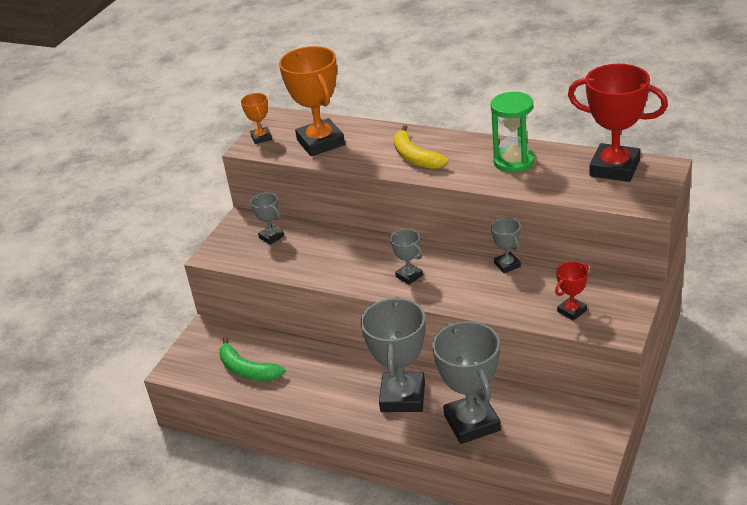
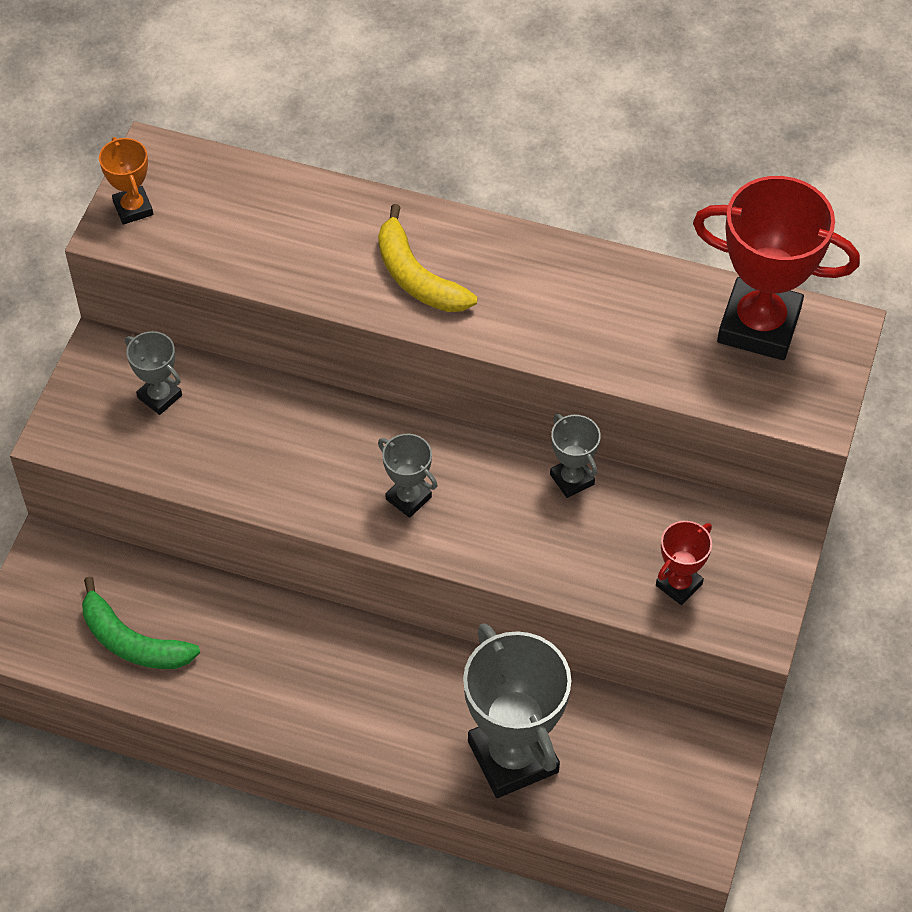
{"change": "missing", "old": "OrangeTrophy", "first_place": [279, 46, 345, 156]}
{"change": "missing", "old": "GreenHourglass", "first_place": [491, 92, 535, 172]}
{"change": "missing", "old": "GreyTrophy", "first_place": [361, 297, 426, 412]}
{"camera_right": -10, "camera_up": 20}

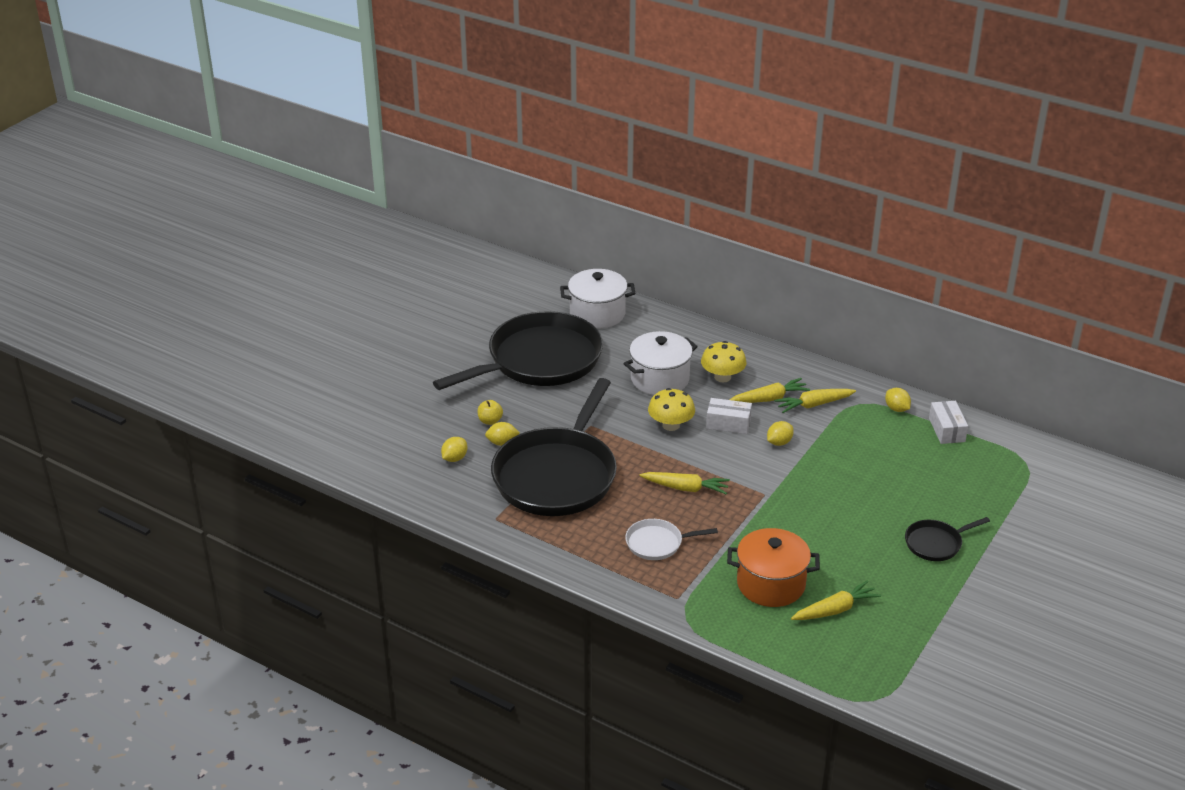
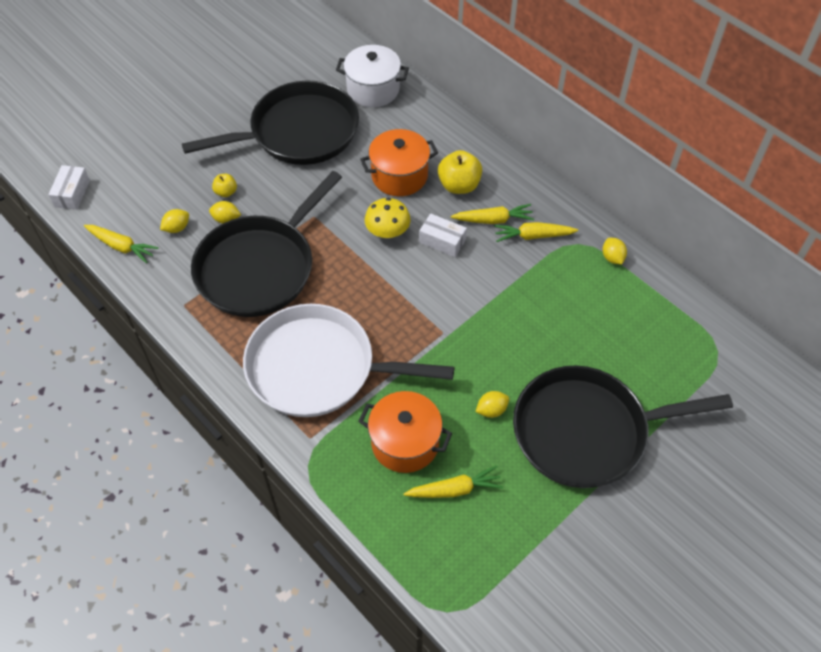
{"change": "colour", "old": "WhitePot", "new": "OrangePot", "first_place": [624, 331, 698, 395], "second_place": [360, 129, 438, 196]}
{"change": "exchanged", "old": "YellowMushroom", "new": "YellowApple", "first_place": [701, 341, 746, 382], "second_place": [438, 150, 482, 194]}
{"change": "relocated", "old": "WhiteBox", "first_place": [929, 401, 968, 444], "second_place": [48, 165, 90, 210]}
{"change": "relocated", "old": "YellowLemon", "first_place": [767, 421, 794, 446], "second_place": [476, 391, 509, 418]}
{"change": "relocated", "old": "YellowCarrot", "first_place": [639, 472, 730, 495], "second_place": [84, 225, 159, 263]}
{"change": "size", "old": "BlackPan", "first_place": [905, 517, 990, 561], "second_place": [513, 366, 733, 488], "factor": 2.32}
{"change": "size", "old": "WhitePan", "first_place": [625, 519, 718, 560], "second_place": [243, 304, 454, 417], "factor": 2.32}
{"camera_right": 15, "camera_up": 20}

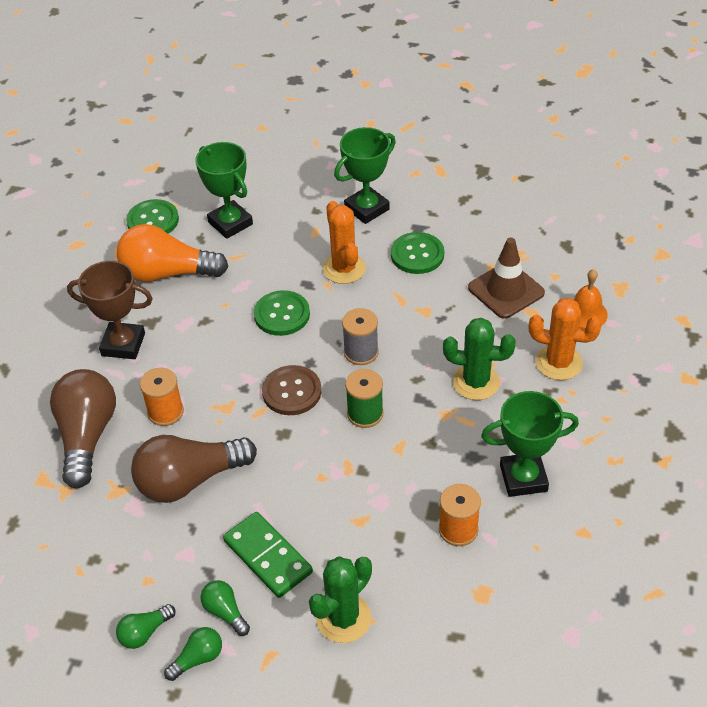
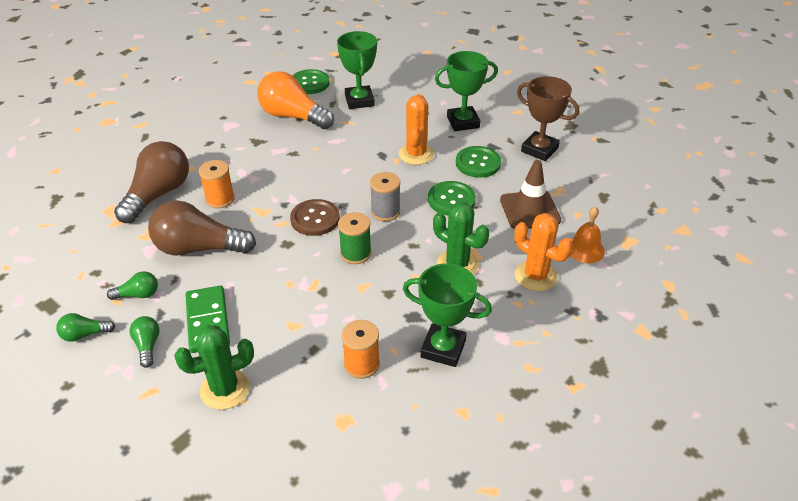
{"change": "relocated", "old": "BrownTrophy", "first_place": [67, 261, 153, 359], "second_place": [517, 76, 579, 161]}
{"change": "relocated", "old": "GreenButton", "first_place": [254, 290, 310, 336], "second_place": [428, 181, 476, 216]}
{"change": "relocated", "old": "GreenLightBulb", "first_place": [164, 627, 222, 681], "second_place": [107, 271, 158, 300]}
{"camera_right": 25, "camera_up": -5}

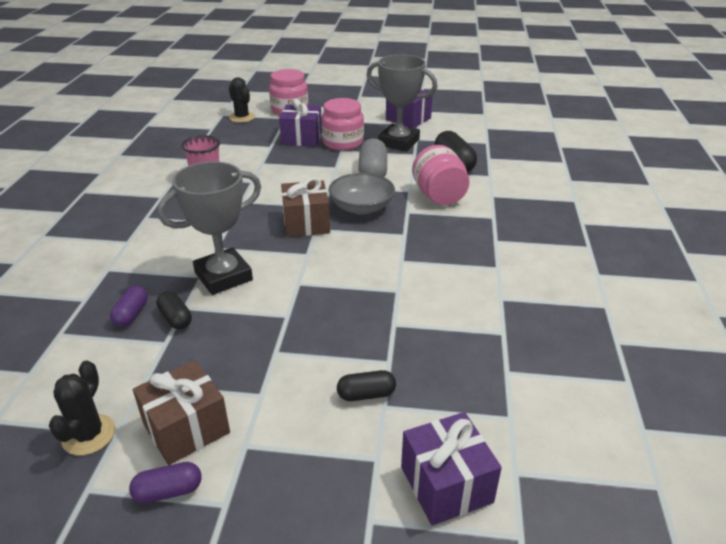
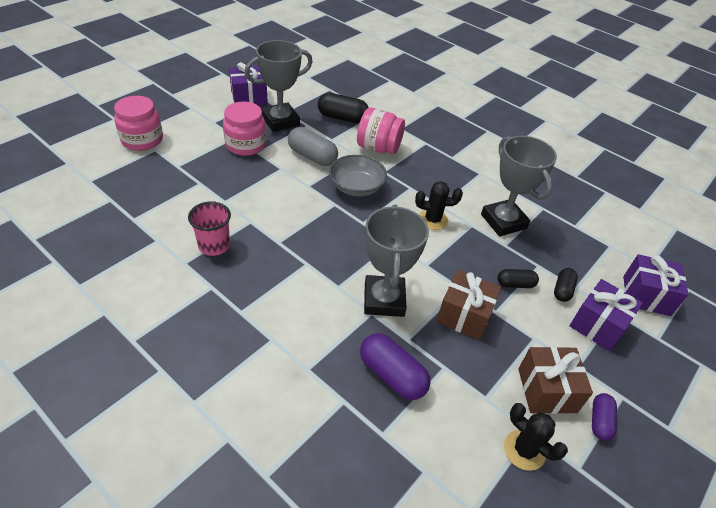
{"change": "relocated", "old": "BlackCactus", "first_place": [229, 77, 255, 123], "second_place": [415, 181, 463, 230]}
{"change": "relocated", "old": "PurpleGift", "first_place": [279, 99, 322, 147], "second_place": [569, 279, 643, 351]}
{"change": "relocated", "old": "BrownGift", "first_place": [281, 177, 330, 237], "second_place": [436, 270, 501, 340]}
{"change": "size", "old": "PurpleCapsule", "first_place": [110, 286, 148, 327], "second_place": [360, 333, 431, 400], "factor": 1.68}
{"change": "relocated", "old": "BlackCapsule", "first_place": [156, 291, 192, 329], "second_place": [497, 269, 539, 288]}
{"change": "appeared", "new": "GreyTrophy", "second_place": [481, 136, 557, 236]}
{"camera_right": -60, "camera_up": 10}

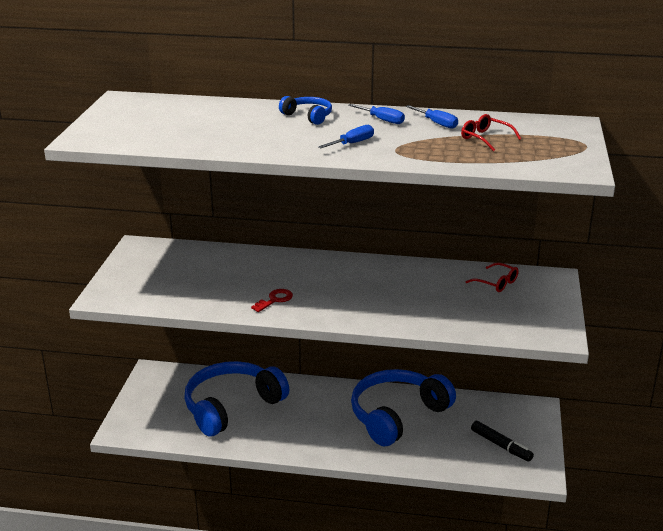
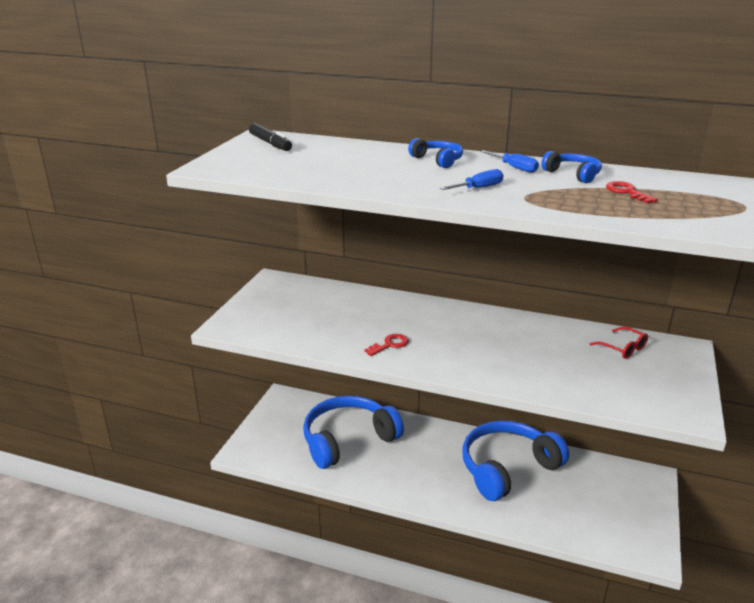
{"change": "exchanged", "old": "BlueScrewdriver", "new": "BlueHeadphones", "first_place": [406, 105, 458, 129], "second_place": [541, 151, 602, 183]}
{"change": "exchanged", "old": "RedGlasses", "new": "RedKey", "first_place": [461, 114, 521, 152], "second_place": [606, 181, 658, 203]}
{"change": "relocated", "old": "BlackMarker", "first_place": [471, 421, 534, 462], "second_place": [249, 123, 292, 151]}
{"camera_right": 10, "camera_up": 0}

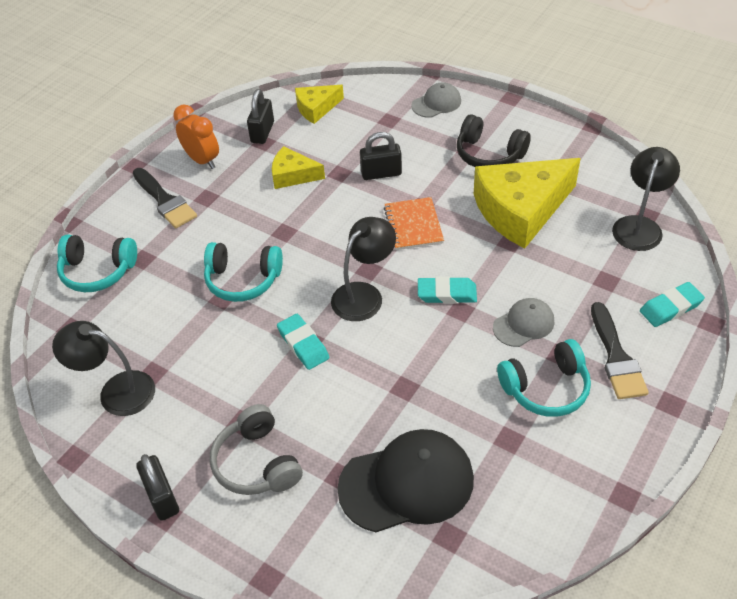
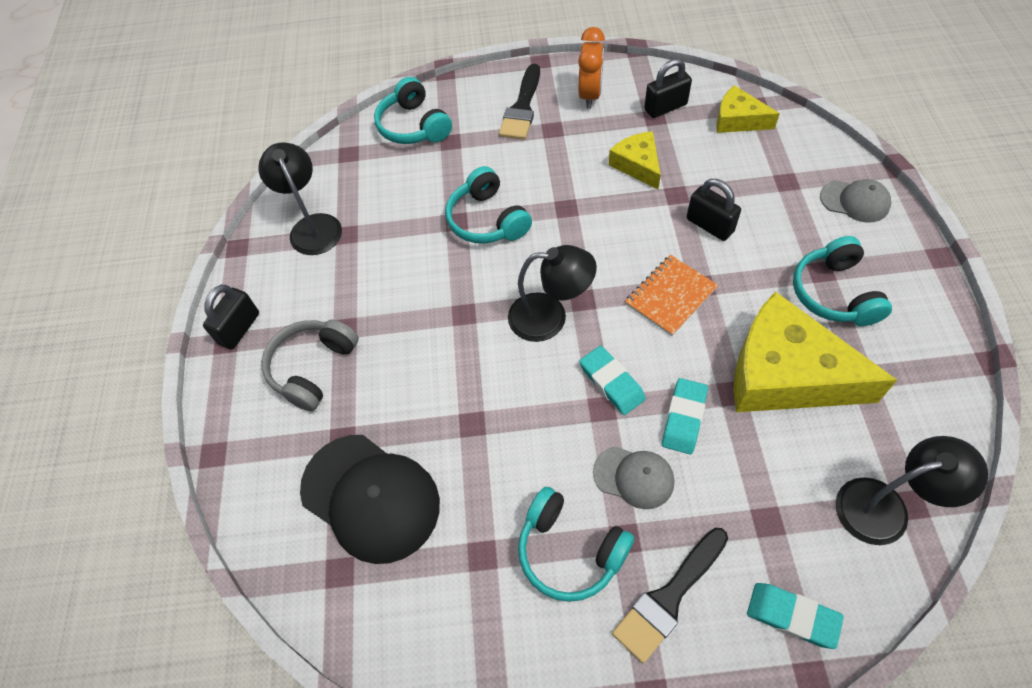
{"change": "colour", "old": "BlackHeadphones", "new": "TurquoiseHeadphones", "first_place": [457, 114, 531, 167], "second_place": [793, 236, 892, 326]}
{"change": "relocated", "old": "TurquoiseEraser", "first_place": [277, 314, 329, 370], "second_place": [662, 378, 708, 454]}
{"camera_right": 55, "camera_up": 10}

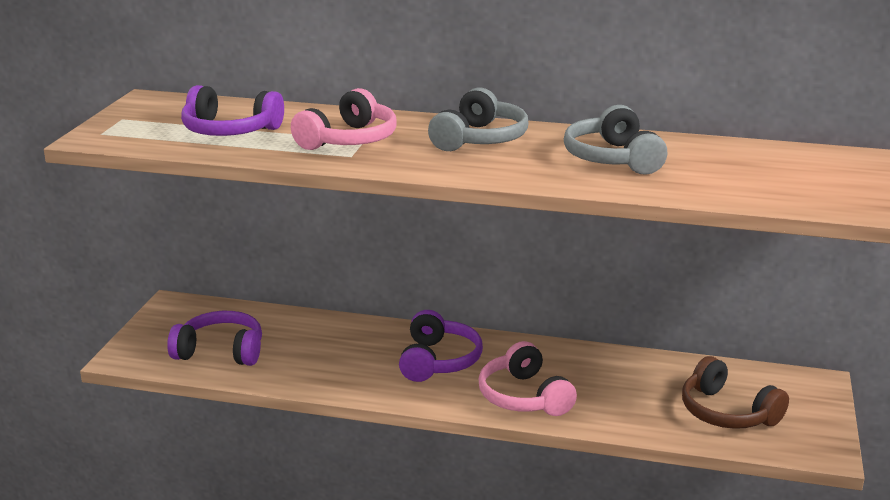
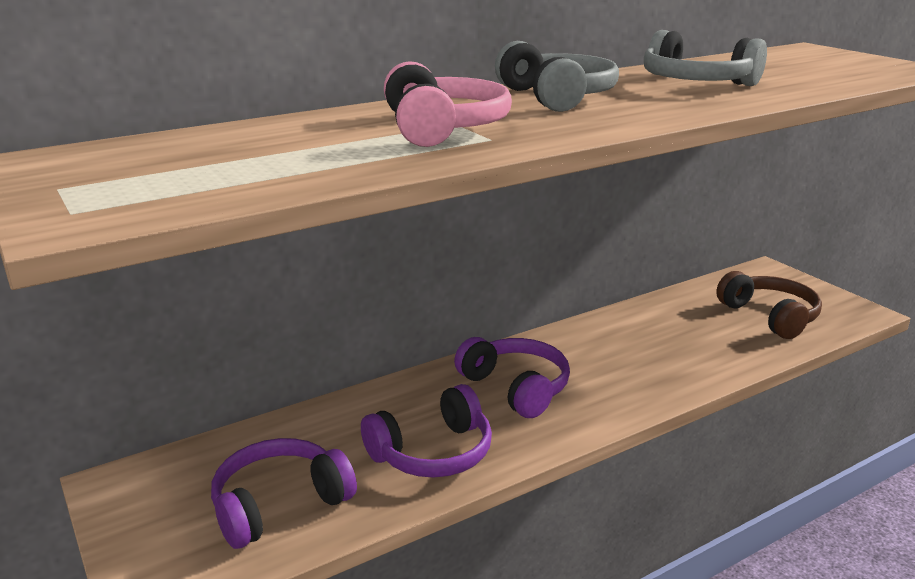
{"change": "relocated", "old": "PurpleHeadphones", "first_place": [181, 85, 284, 136], "second_place": [361, 384, 492, 478]}
{"change": "missing", "old": "PinkHeadphones", "first_place": [479, 341, 577, 416]}
{"change": "spun", "old": "BrownHeadphones", "first_place": [682, 356, 789, 429], "second_place": [716, 271, 822, 339], "degrees": -120}
{"camera_right": -45, "camera_up": 0}

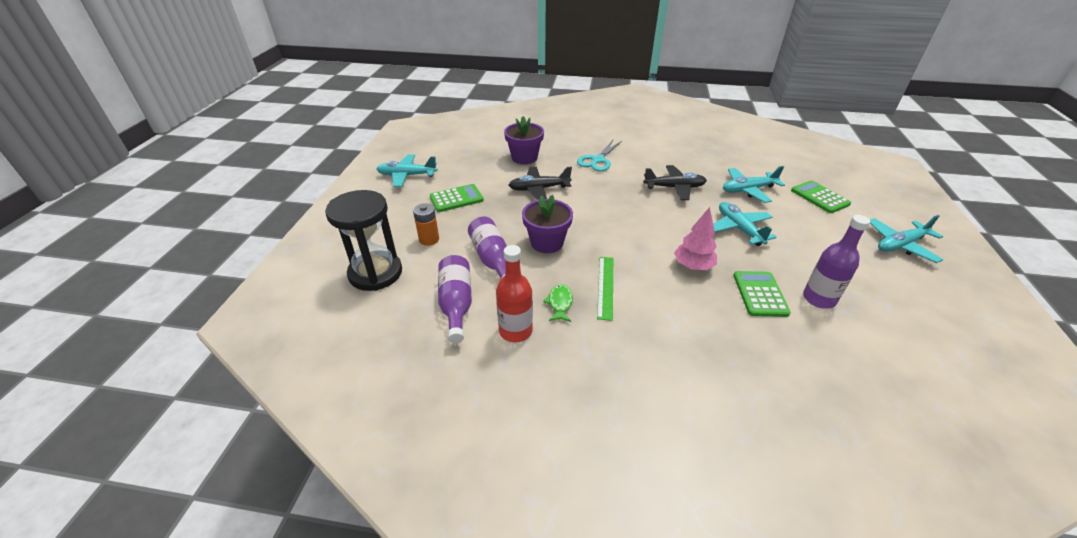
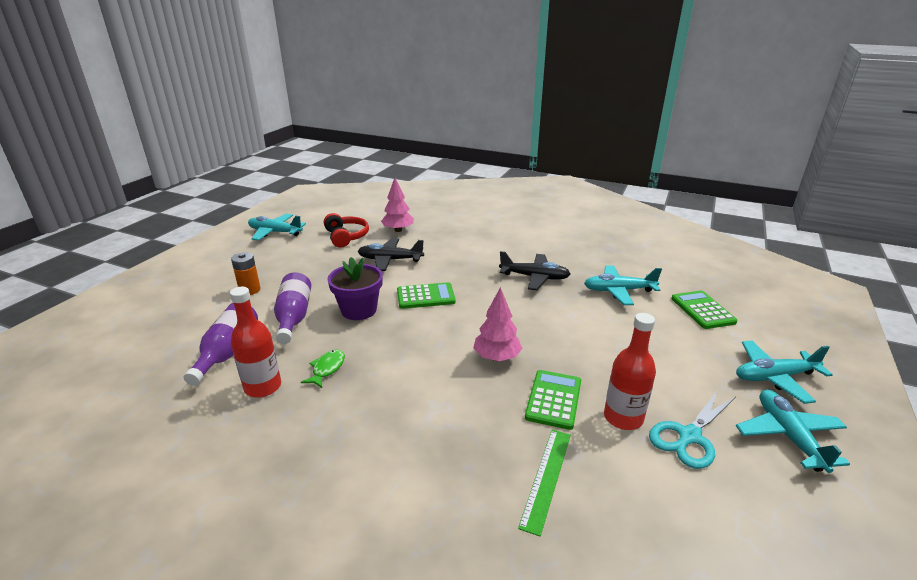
{"change": "exchanged", "old": "PurpleFlowerPot", "new": "PinkTree", "first_place": [504, 116, 544, 164], "second_place": [381, 178, 414, 232]}
{"change": "relocated", "old": "TurquoiseScissors", "first_place": [577, 140, 622, 172], "second_place": [649, 390, 736, 469]}
{"change": "relocated", "old": "GreenCalculator", "first_place": [430, 184, 484, 212], "second_place": [397, 282, 456, 309]}
{"change": "missing", "old": "BlackHourglass", "first_place": [325, 190, 402, 291]}
{"change": "relocated", "old": "TurquoisePlane", "first_place": [713, 202, 777, 246], "second_place": [736, 390, 850, 473]}
{"change": "colour", "old": "PurpleBottle", "new": "RedBottle", "first_place": [803, 215, 870, 309], "second_place": [604, 313, 656, 430]}
{"change": "relocated", "old": "GreenRuler", "first_place": [597, 257, 613, 321], "second_place": [518, 430, 571, 536]}
{"change": "appeared", "new": "RedHeadphones", "second_place": [324, 213, 369, 248]}
{"camera_right": 15, "camera_up": -10}

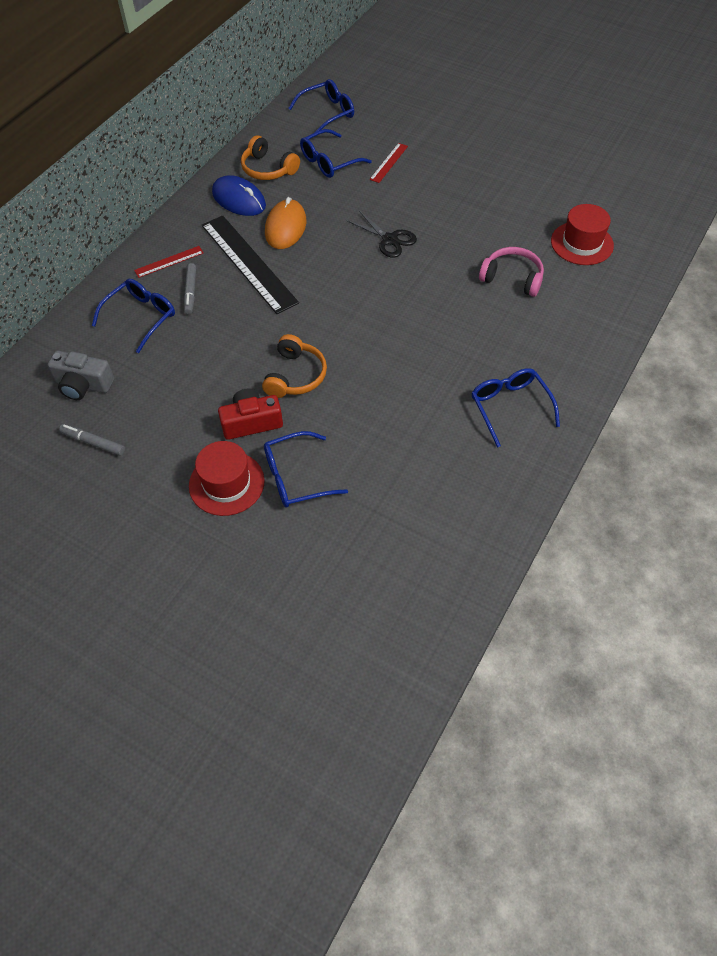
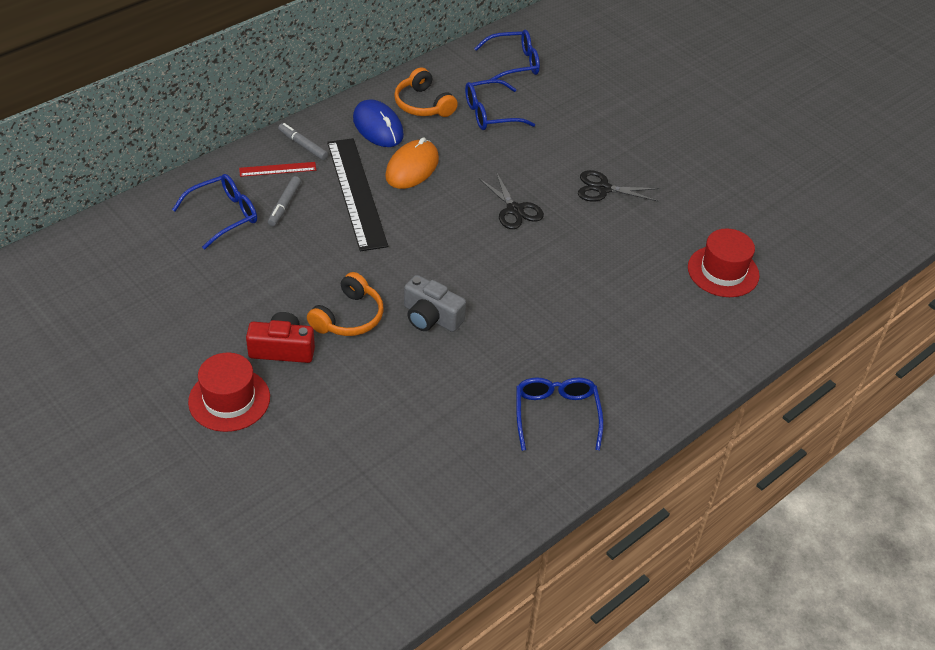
{"change": "missing", "old": "RedRuler", "first_place": [369, 143, 408, 183]}
{"change": "missing", "old": "PinkHeadphones", "first_place": [479, 247, 544, 297]}
{"change": "relocated", "old": "GreyCamera", "first_place": [48, 351, 114, 400], "second_place": [404, 275, 466, 332]}
{"change": "relocated", "old": "GreyMarker", "first_place": [59, 424, 125, 456], "second_place": [278, 123, 328, 160]}
{"change": "missing", "old": "BlueGlasses", "first_place": [264, 431, 348, 507]}
{"change": "appeared", "new": "BlackScissors", "second_place": [578, 170, 659, 202]}
{"camera_right": 15, "camera_up": -10}

